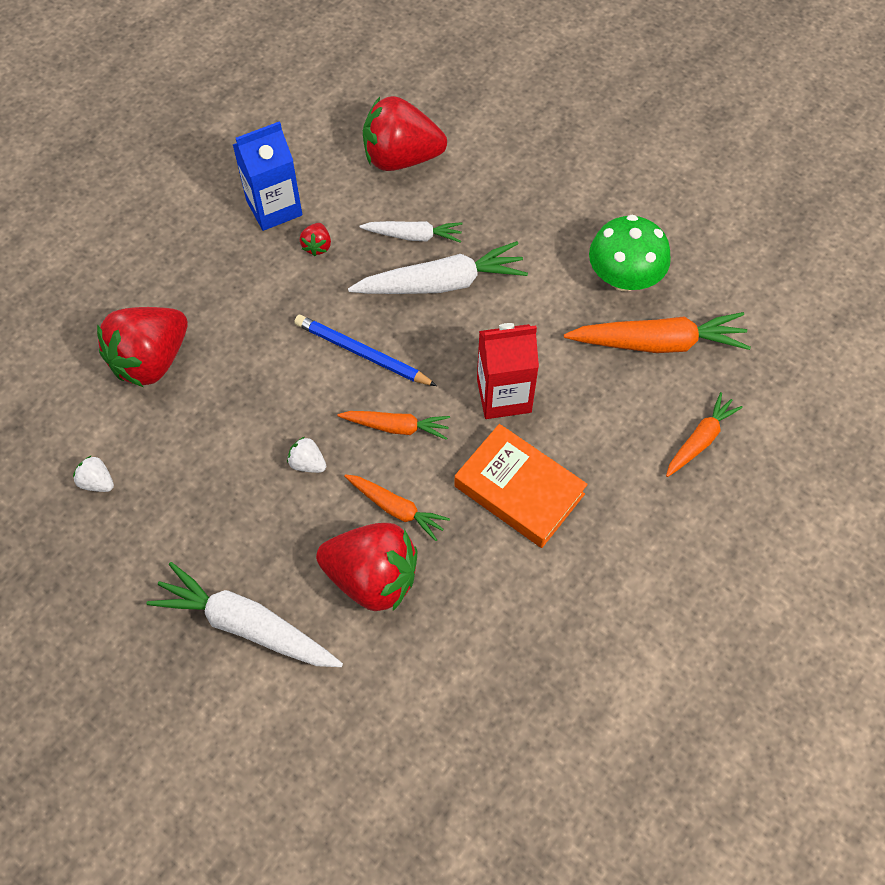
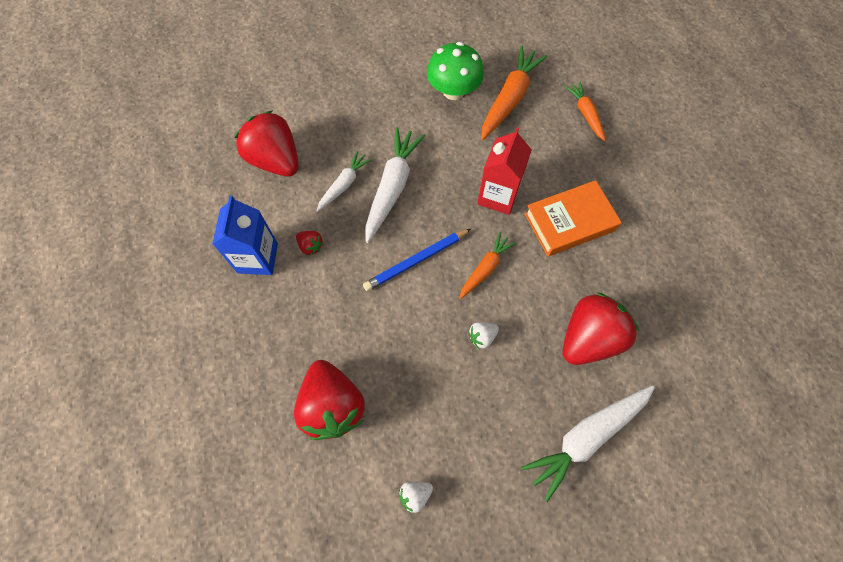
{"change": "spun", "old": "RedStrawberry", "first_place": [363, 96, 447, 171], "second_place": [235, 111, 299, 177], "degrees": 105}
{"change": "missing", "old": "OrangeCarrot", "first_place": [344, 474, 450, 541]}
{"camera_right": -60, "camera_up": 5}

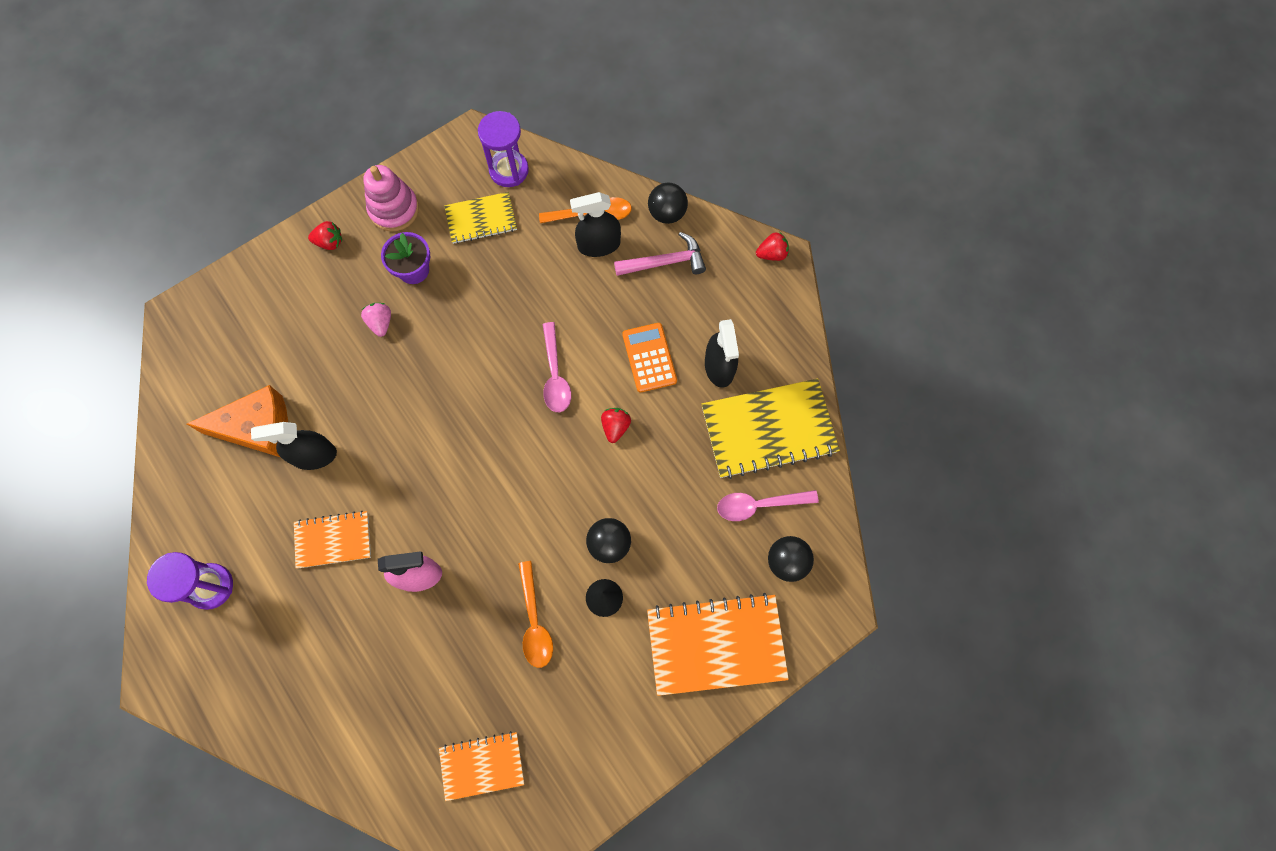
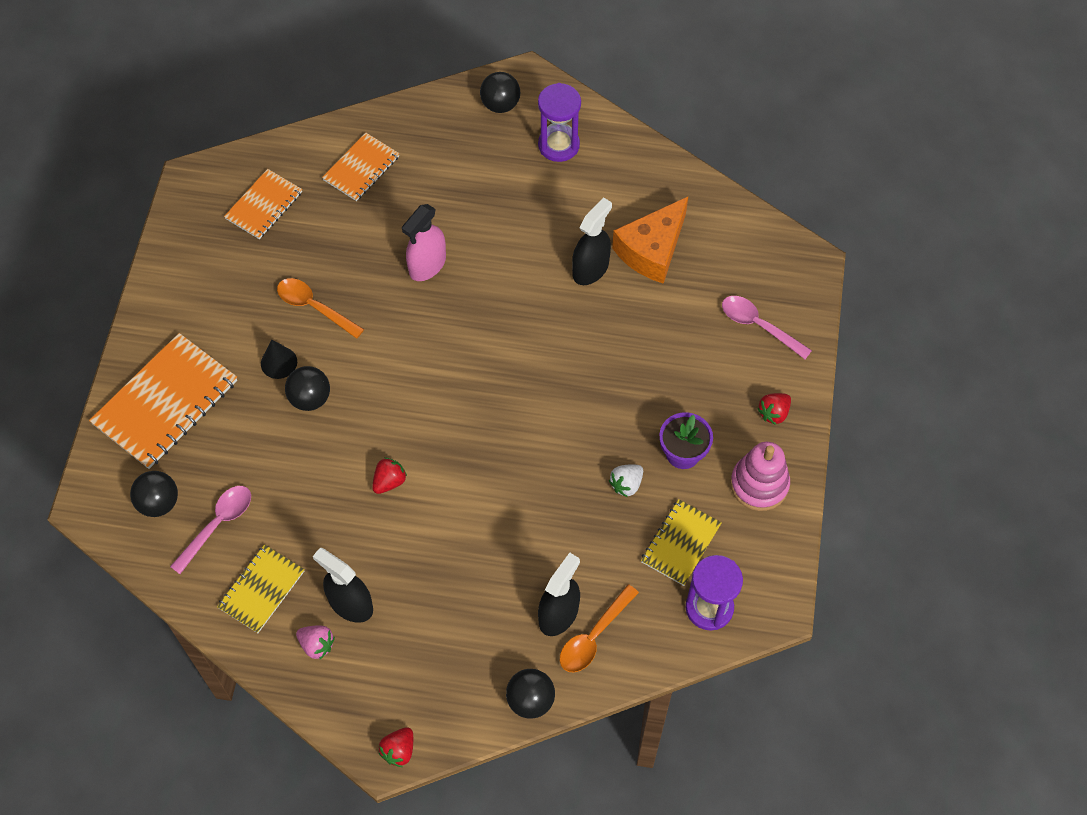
{"change": "missing", "old": "PinkHammer", "first_place": [614, 232, 706, 276]}
{"change": "relocated", "old": "PinkStrawberry", "first_place": [361, 303, 391, 337], "second_place": [296, 626, 335, 660]}
{"change": "relocated", "old": "PinkSpoon", "first_place": [543, 322, 571, 412], "second_place": [722, 296, 812, 359]}
{"change": "missing", "old": "OrangeCalculator", "first_place": [622, 323, 677, 393]}
{"change": "size", "old": "YellowNotebook", "first_place": [702, 379, 840, 479], "second_place": [217, 544, 305, 633], "factor": 0.58}
{"change": "spun", "old": "RedStrawberry", "first_place": [601, 408, 631, 443], "second_place": [372, 457, 407, 494], "degrees": -105}
{"change": "relocated", "old": "OrangeNotebook", "first_place": [294, 510, 371, 568], "second_place": [322, 133, 400, 201]}
{"change": "appeared", "new": "BlackBall", "second_place": [480, 72, 520, 113]}
{"change": "appeared", "new": "WhiteStrawberry", "second_place": [609, 465, 643, 497]}
{"camera_right": 135, "camera_up": -10}

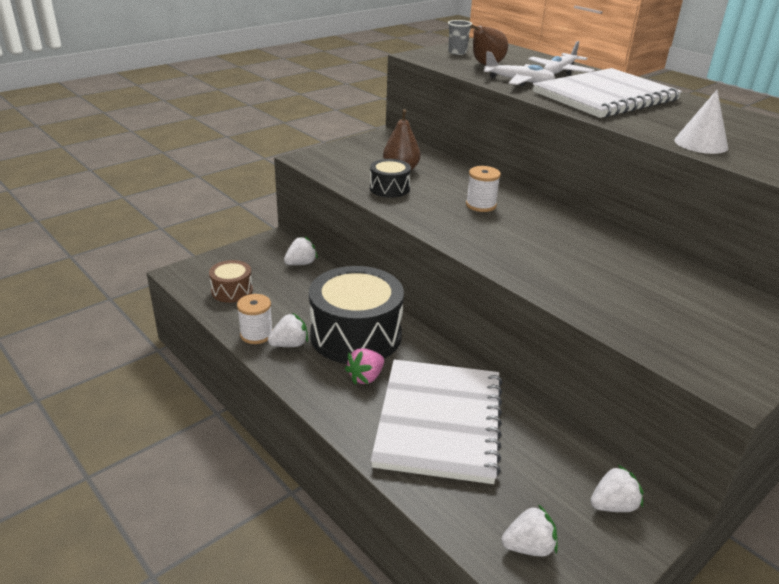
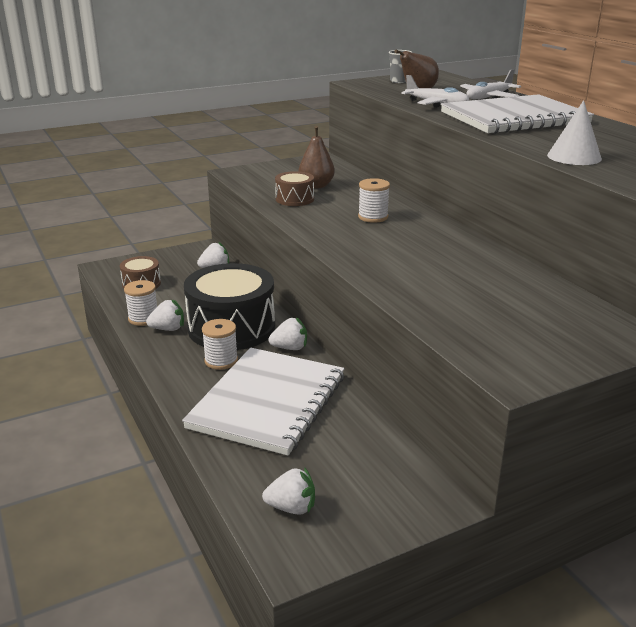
{"change": "colour", "old": "BlackDrum", "new": "BrownDrum", "first_place": [370, 159, 411, 198], "second_place": [275, 171, 314, 206]}
{"change": "exchanged", "old": "PinkStrawberry", "new": "WhiteSpool", "first_place": [345, 348, 384, 384], "second_place": [202, 319, 238, 370]}
{"change": "relocated", "old": "WhiteStrawberry", "first_place": [590, 465, 643, 512], "second_place": [268, 318, 307, 350]}
{"camera_right": 15, "camera_up": -5}

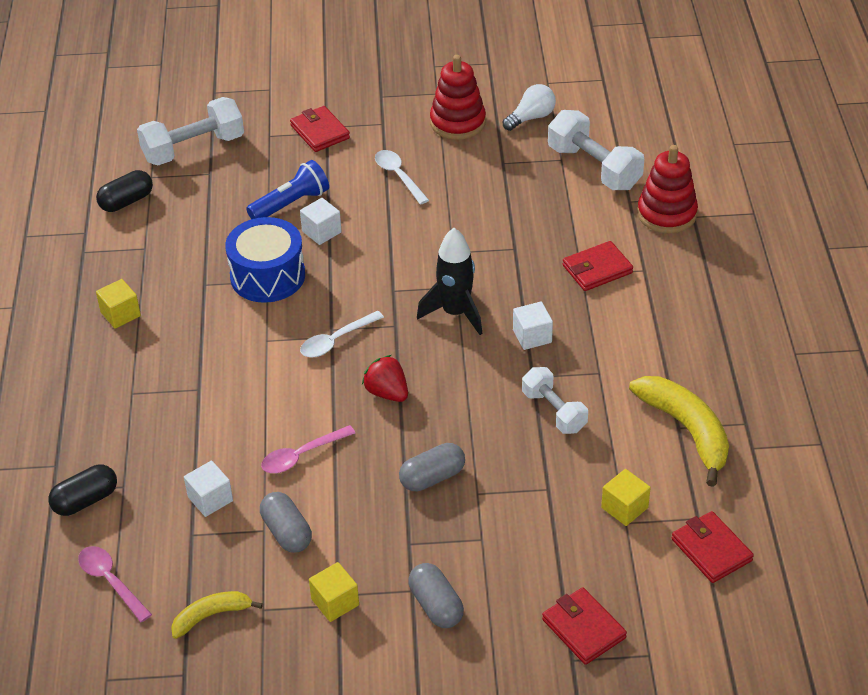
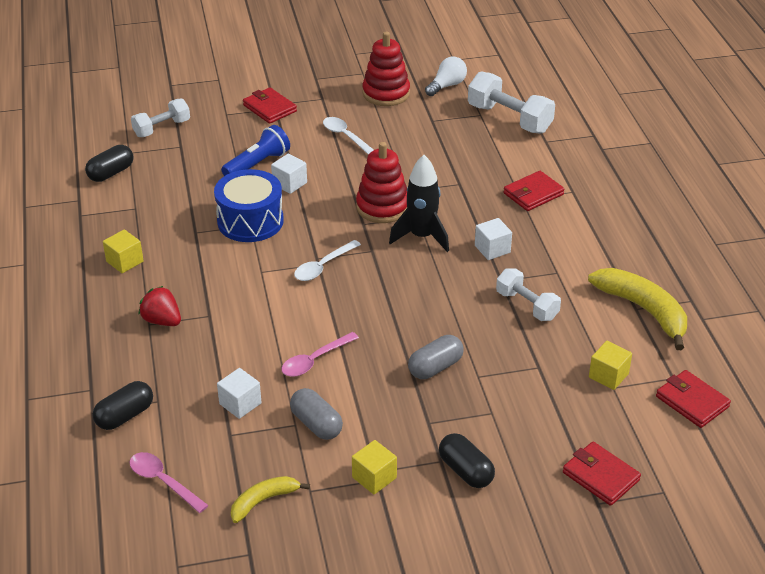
{"change": "size", "old": "WhiteDumbbell", "first_place": [137, 97, 244, 165], "second_place": [131, 98, 190, 137], "factor": 0.64}
{"change": "relocated", "old": "RedStackingToy", "first_place": [637, 145, 698, 233], "second_place": [356, 142, 407, 223]}
{"change": "relocated", "old": "RedStrawberry", "first_place": [362, 355, 408, 402], "second_place": [138, 286, 181, 326]}
{"change": "colour", "old": "GreyCapsule", "new": "BlackCapsule", "first_place": [409, 563, 464, 628], "second_place": [439, 433, 495, 488]}
{"camera_right": -10, "camera_up": -5}

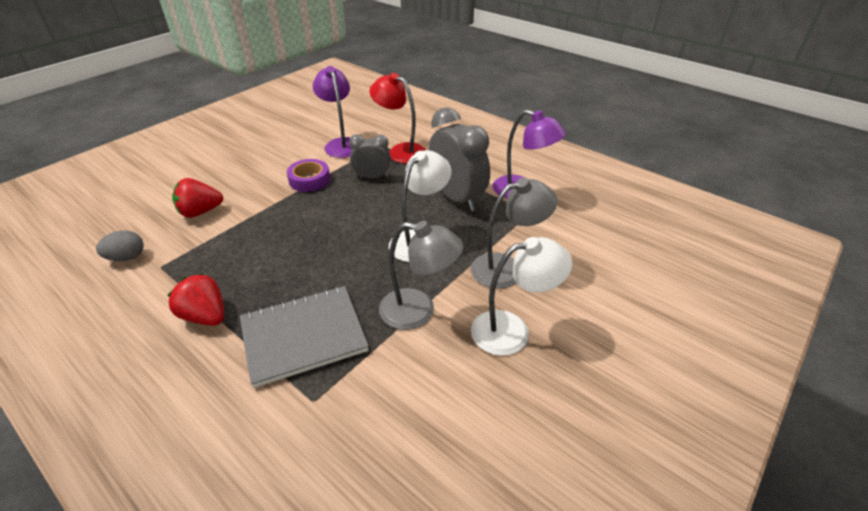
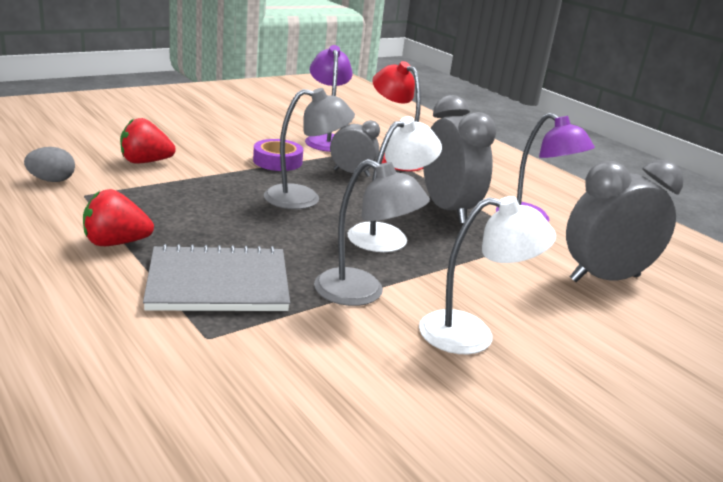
{"change": "relocated", "old": "GreyLamp", "first_place": [471, 178, 558, 289], "second_place": [264, 88, 355, 209]}
{"change": "spun", "old": "RedStrawberry", "first_place": [167, 273, 224, 326], "second_place": [83, 189, 154, 246], "degrees": -60}
{"change": "appeared", "new": "GreyClock", "second_place": [566, 160, 684, 282]}
{"camera_right": 10, "camera_up": -15}

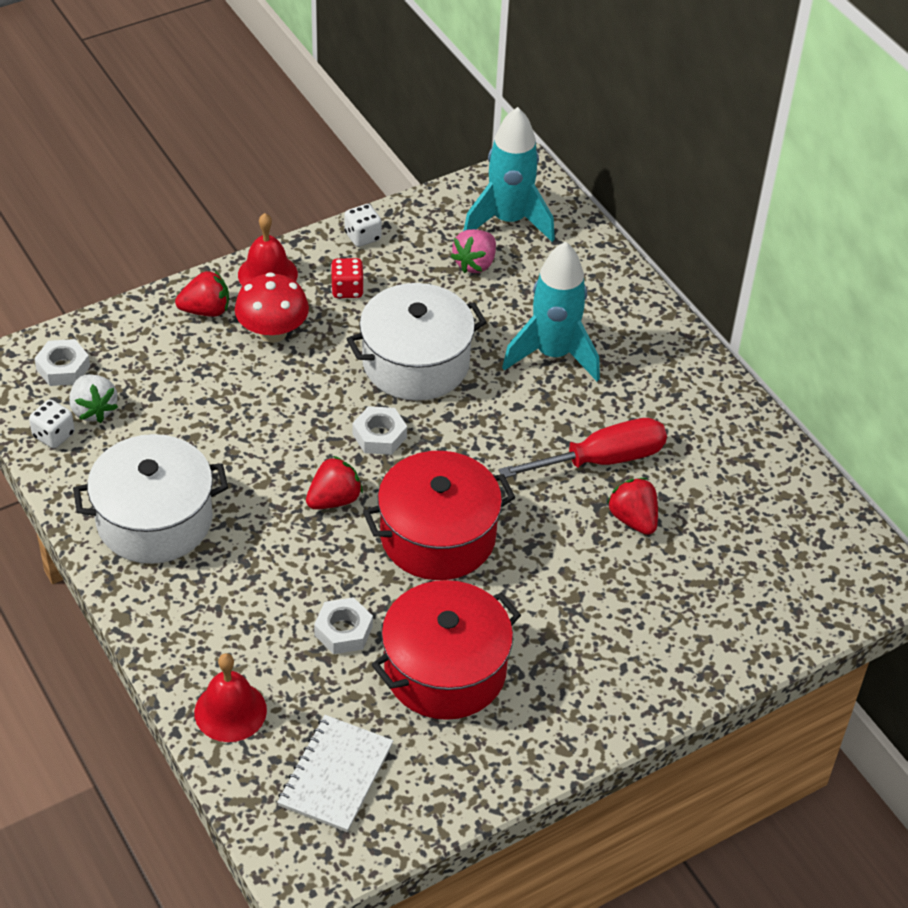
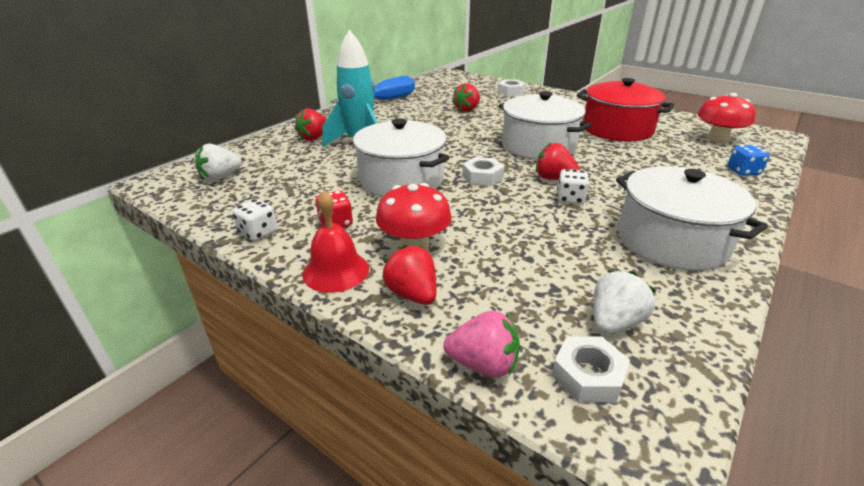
{"change": "exchanged", "old": "TurquoiseRocket", "new": "WhiteStrawberry", "first_place": [463, 107, 555, 242], "second_place": [195, 144, 242, 181]}
{"change": "relocated", "old": "PinkStrawberry", "first_place": [450, 229, 496, 273], "second_place": [443, 311, 520, 378]}
{"change": "relocated", "old": "WhiteDice", "first_place": [29, 399, 75, 449], "second_place": [557, 169, 589, 204]}
{"change": "missing", "old": "RedScrewdriver", "first_place": [498, 418, 667, 478]}
{"change": "colour", "old": "RedPot", "new": "WhitePot", "first_place": [363, 451, 515, 580], "second_place": [499, 91, 592, 160]}
{"change": "relocated", "old": "WhiteNut", "first_place": [314, 597, 373, 654], "second_place": [498, 80, 526, 96]}
{"change": "exchanged", "old": "RedBell", "new": "BlueDice", "first_place": [194, 653, 267, 742], "second_place": [728, 145, 770, 176]}
{"change": "exchanged", "old": "WhiteNotebook", "new": "RedMushroom", "first_place": [277, 715, 393, 832], "second_place": [698, 93, 756, 143]}
{"change": "appeared", "new": "BlueScrewdriver", "second_place": [330, 76, 415, 103]}
{"change": "appeared", "new": "RedStrawberry", "second_place": [295, 109, 327, 141]}
{"camera_right": -110, "camera_up": -15}

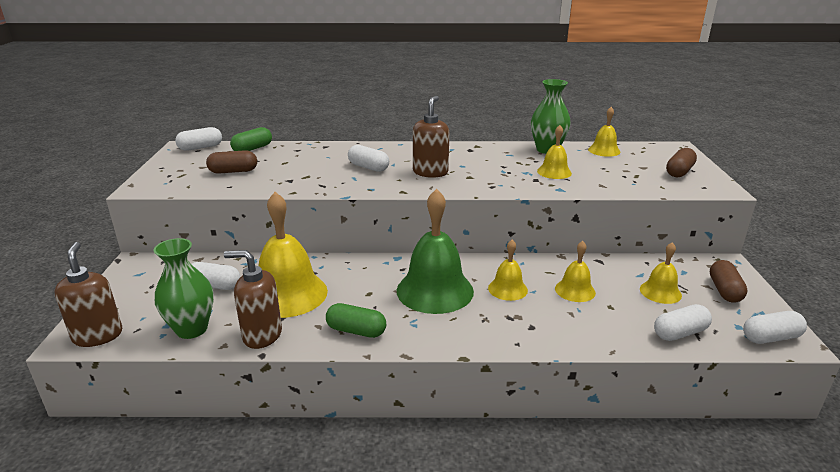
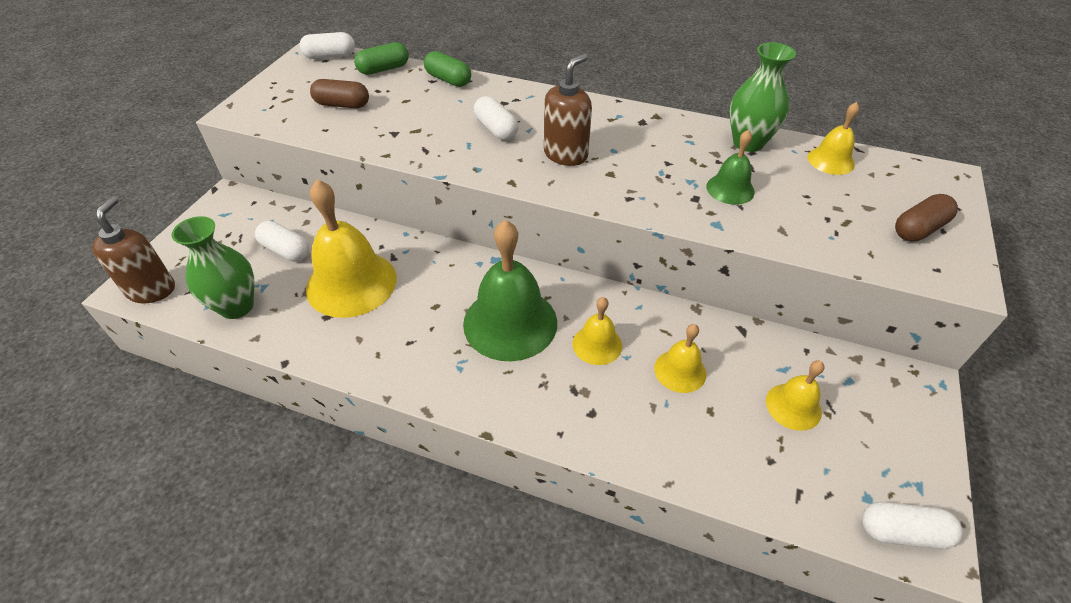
{"change": "colour", "old": "YellowBell", "new": "GreenBell", "first_place": [537, 125, 572, 179], "second_place": [706, 130, 755, 205]}
{"change": "missing", "old": "BrownSoapDispenser", "first_place": [224, 250, 282, 349]}
{"change": "missing", "old": "BrownCapsule", "first_place": [710, 260, 748, 303]}
{"change": "relocated", "old": "GreenCapsule", "first_place": [326, 303, 386, 338], "second_place": [424, 51, 471, 87]}
{"change": "missing", "old": "WhiteCapsule", "first_place": [654, 304, 712, 341]}
{"camera_right": 20, "camera_up": 20}

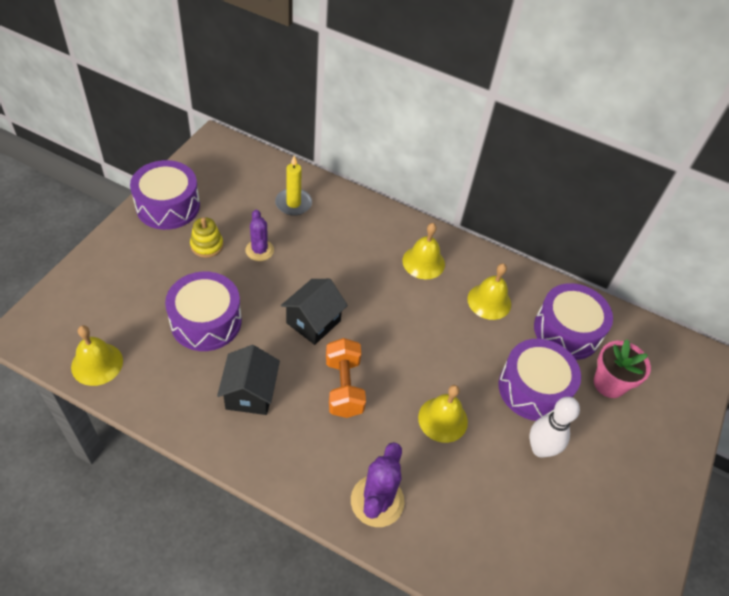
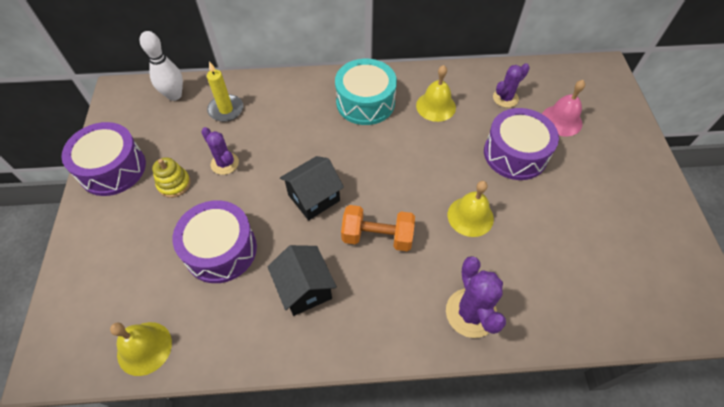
{"change": "exchanged", "old": "YellowBell", "new": "TurquoiseDrum", "first_place": [402, 223, 445, 279], "second_place": [335, 59, 397, 125]}
{"change": "spun", "old": "BlackHouse", "first_place": [281, 279, 348, 345], "second_place": [280, 156, 344, 220], "degrees": 45}
{"change": "exchanged", "old": "PurpleDrum", "new": "PurpleCactus", "first_place": [534, 283, 613, 360], "second_place": [493, 63, 530, 108]}
{"change": "spun", "old": "OrangeDumbbell", "first_place": [326, 338, 366, 418], "second_place": [341, 205, 415, 251], "degrees": -45}
{"change": "exchanged", "old": "PinkFlowerPot", "new": "PinkBell", "first_place": [594, 339, 651, 398], "second_place": [542, 80, 585, 136]}
{"change": "relocated", "old": "WhiteBowlingPin", "first_place": [529, 397, 580, 458], "second_place": [140, 31, 183, 101]}
{"camera_right": -25, "camera_up": 5}

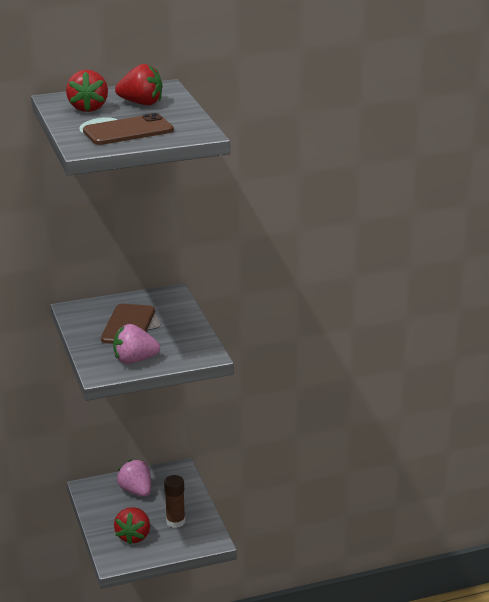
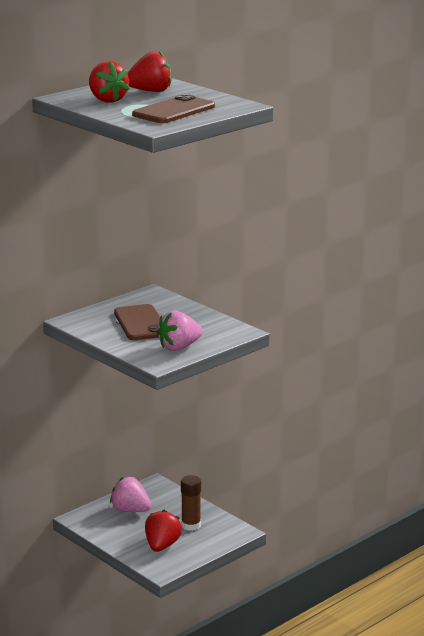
{"change": "spun", "old": "RedStrawberry", "first_place": [114, 507, 150, 544], "second_place": [145, 510, 182, 552], "degrees": -150}
{"camera_right": -25, "camera_up": -5}

